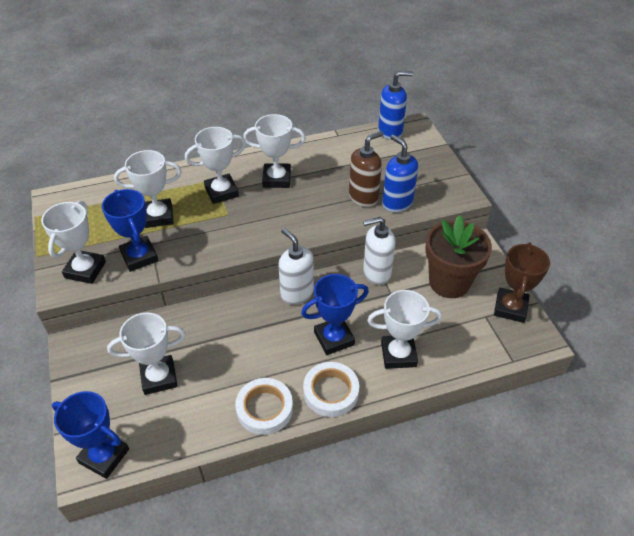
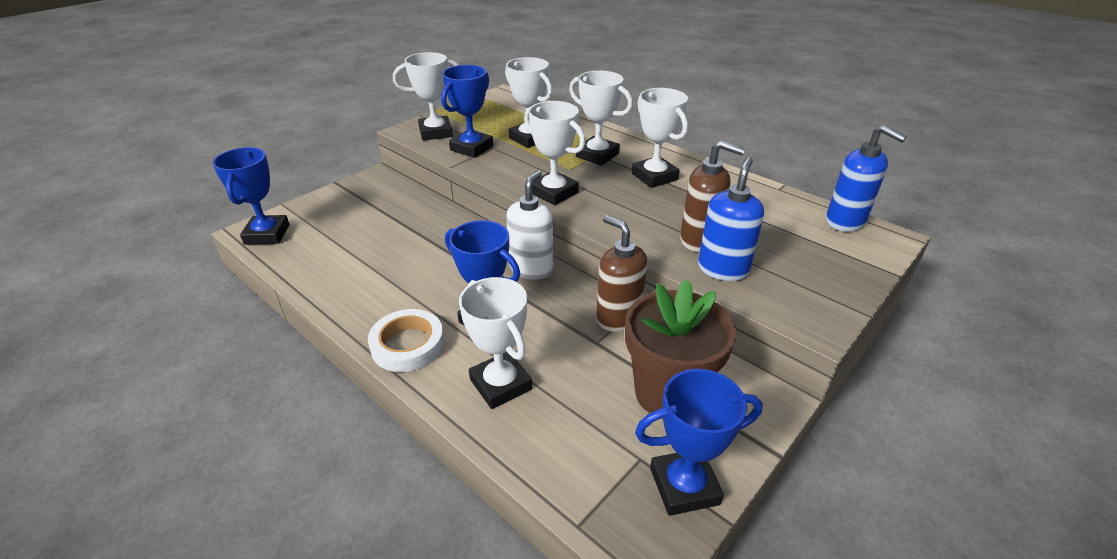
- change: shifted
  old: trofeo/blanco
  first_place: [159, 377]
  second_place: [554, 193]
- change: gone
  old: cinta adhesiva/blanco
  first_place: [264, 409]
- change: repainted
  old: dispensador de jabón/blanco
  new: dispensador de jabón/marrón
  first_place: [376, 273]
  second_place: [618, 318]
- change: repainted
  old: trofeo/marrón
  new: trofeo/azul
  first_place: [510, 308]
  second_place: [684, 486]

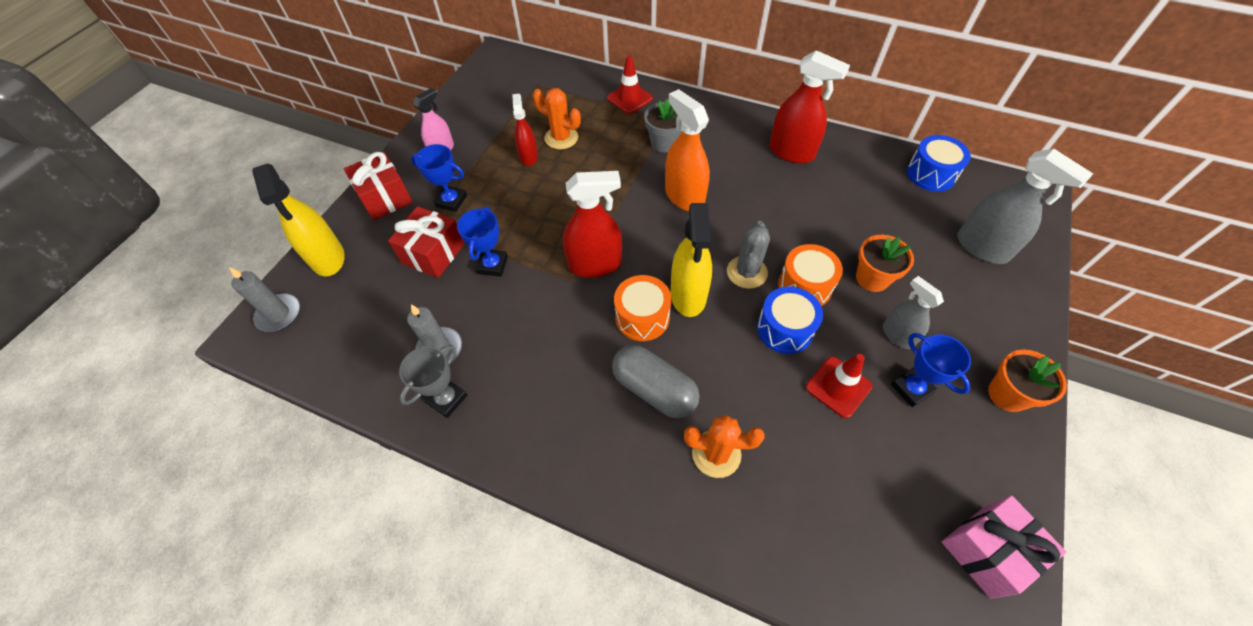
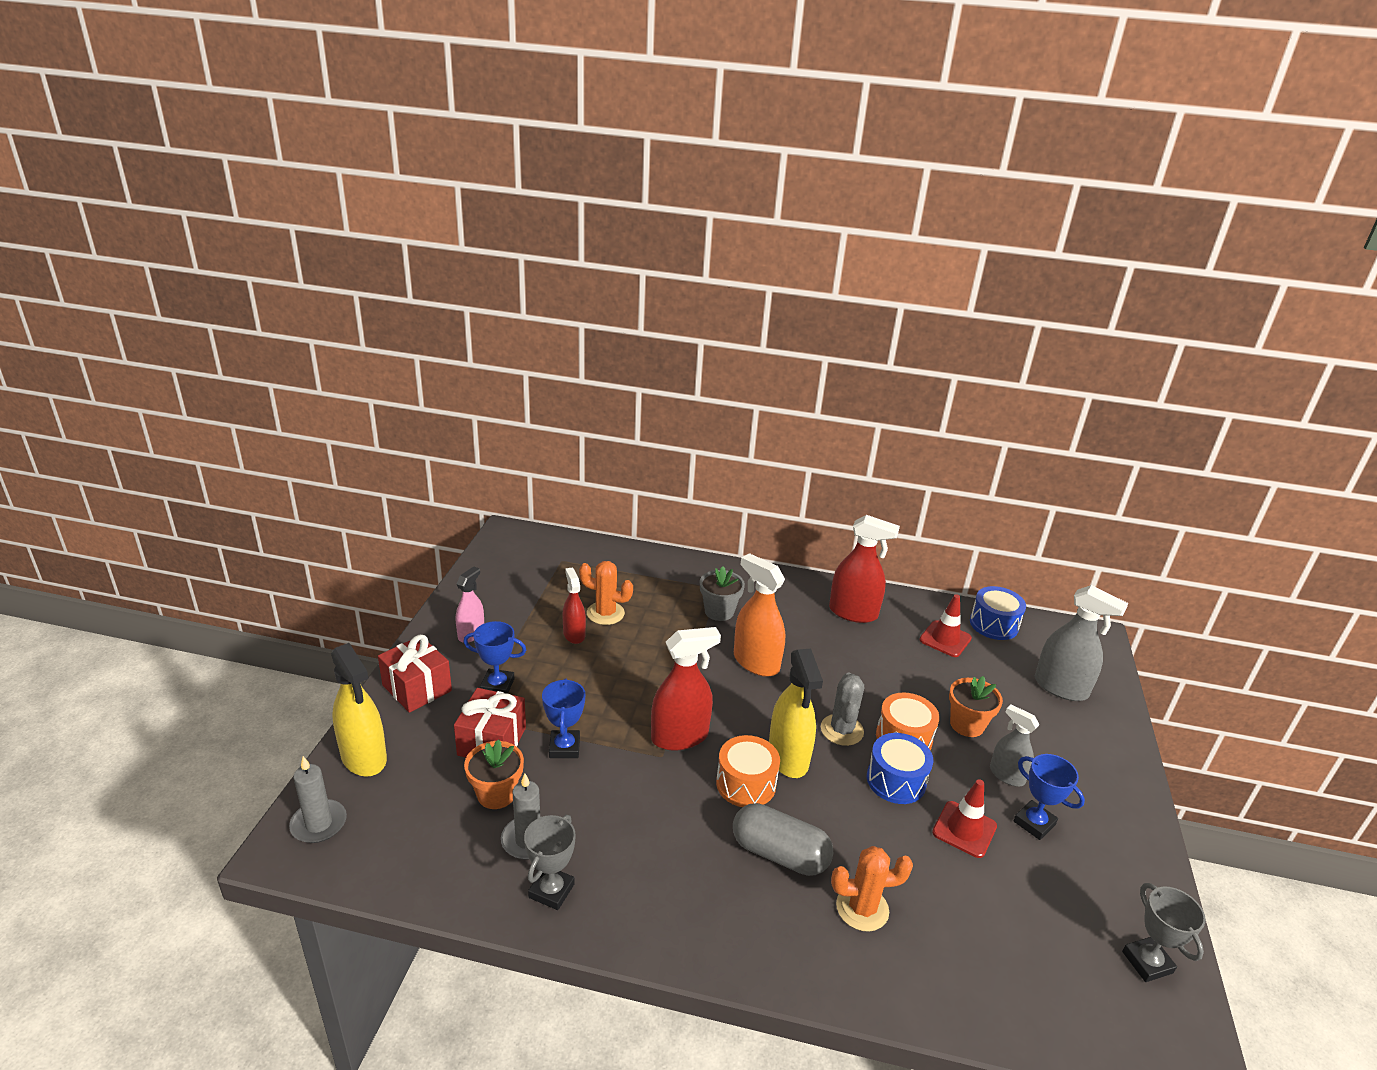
- change: shifted
  old: cono de tráfico/rojo
  first_place: [629, 98]
  second_place: [945, 639]
- change: swapped
  old: regalo/rosa
  new: trofeo/gris
  first_place: [987, 551]
  second_place: [1147, 962]
- change: shifted
  old: maceta/naranja
  first_place: [1007, 394]
  second_place: [496, 794]

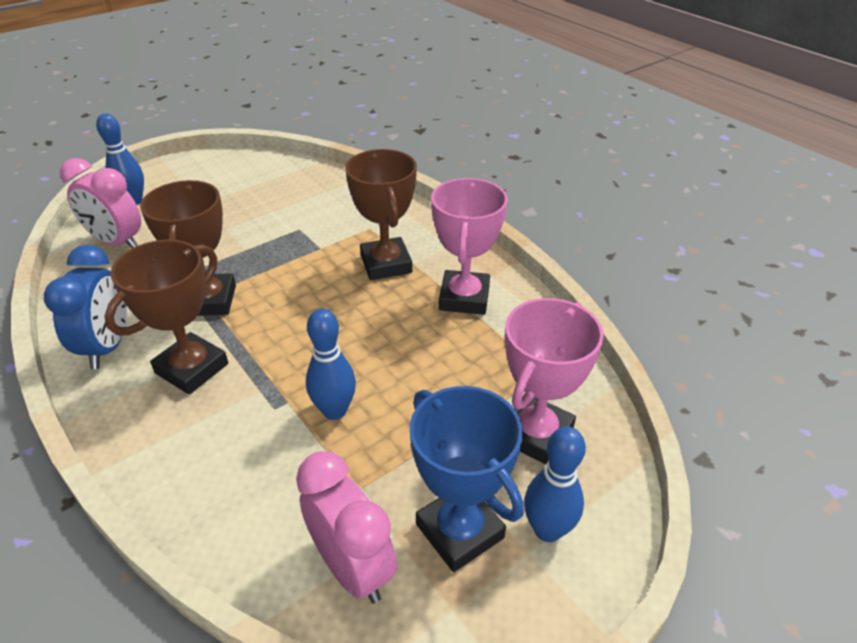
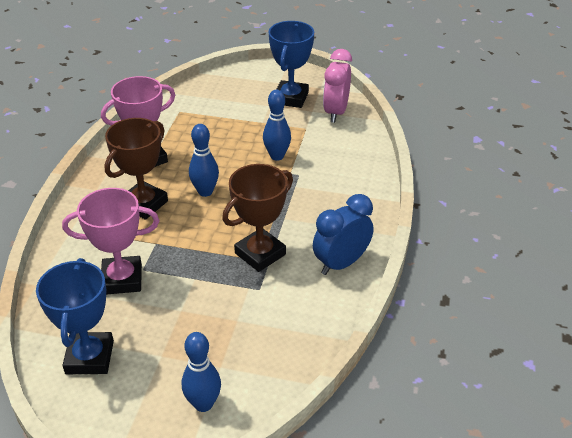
- change: gone
  old: despertador/rosa
  first_place: [117, 242]
- change: gone
  old: trofeo/marrón
  first_place: [192, 368]
- change: shifted
  old: trofeo/rosa
  first_place: [536, 434]
  second_place: [122, 279]
- change: shifted
  old: bolo/azul
  first_place: [547, 530]
  second_place: [205, 192]
- change: new
  new: trofeo/azul
  second_place: [89, 357]

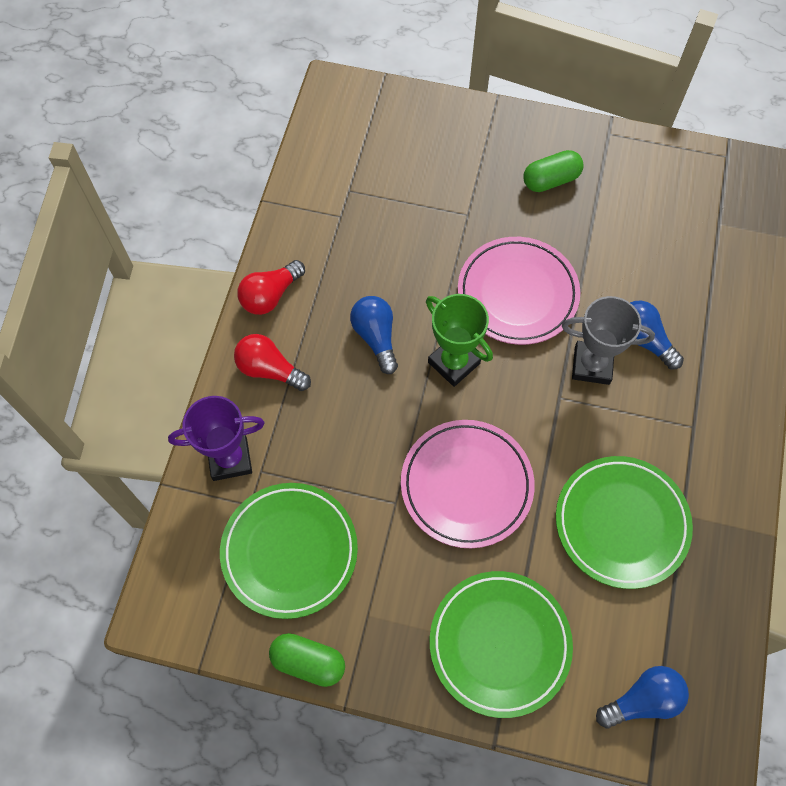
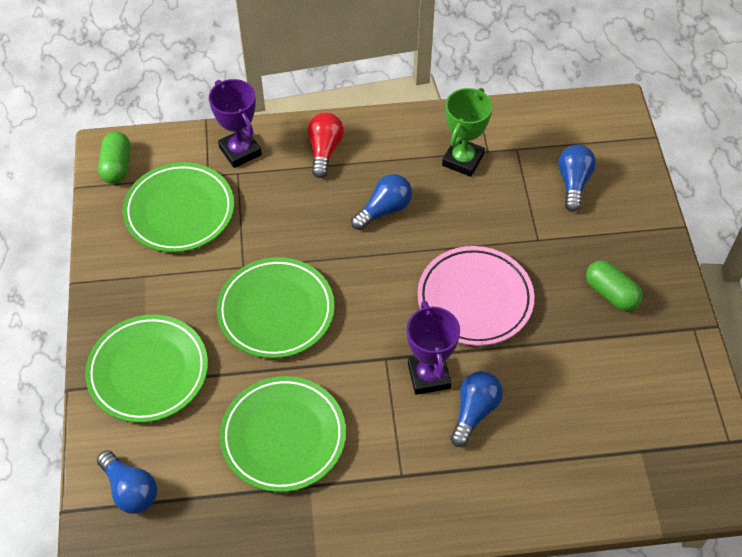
- change: gone
  old: bombilla/rojo
  first_place: [270, 295]
- change: shifted
  old: cápsula/verde
  first_place: [308, 662]
  second_place: [117, 166]
- change: repainted
  old: plato/rosa
  new: plato/verde
  first_place: [466, 485]
  second_place: [276, 311]
- change: shifted
  old: trofeo/verde
  first_place: [454, 363]
  second_place: [463, 160]
- change: repainted
  old: trofeo/gris
  new: trofeo/morado
  first_place: [592, 365]
  second_place: [429, 376]
- change: new
  new: bombilla/azul
  second_place: [573, 183]

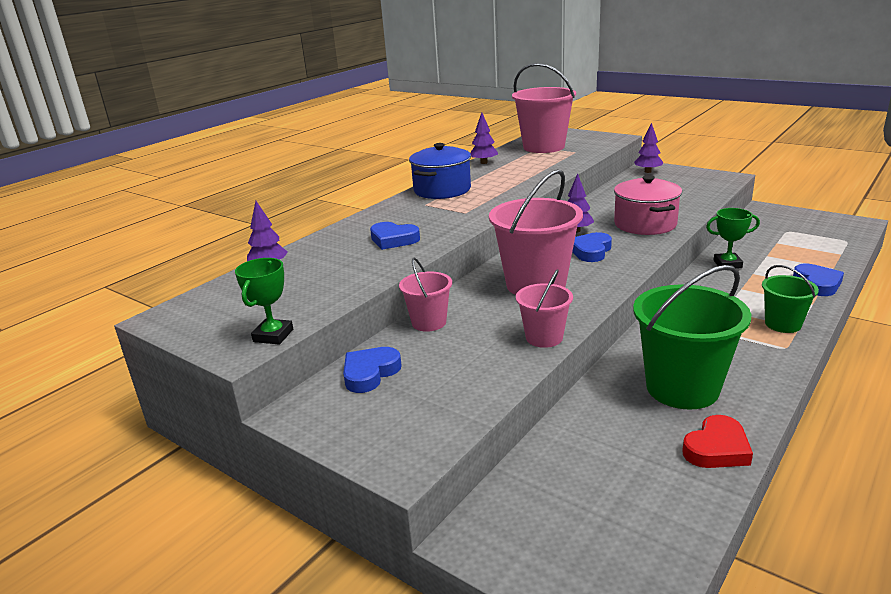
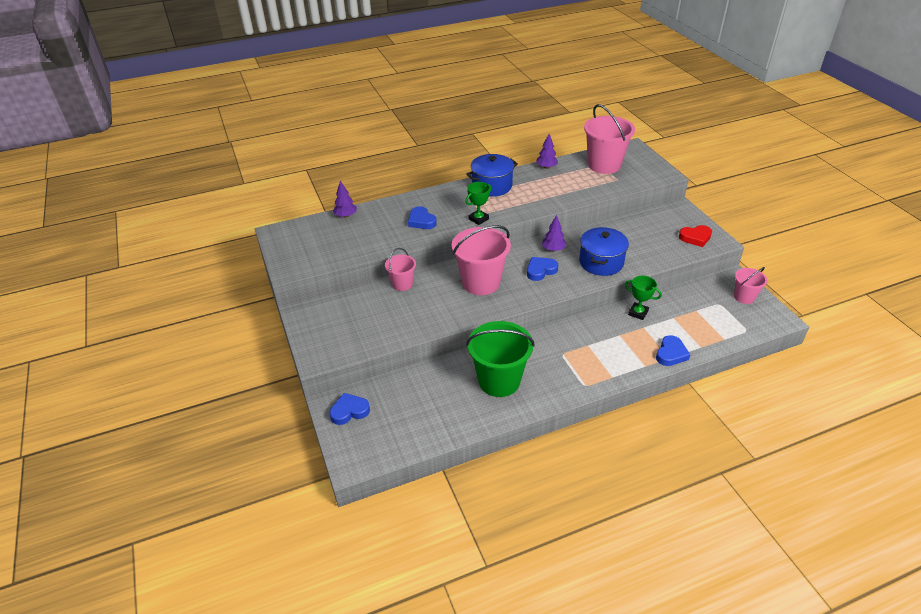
- change: shifted
  old: trofeo/verde
  first_place: [273, 335]
  second_place: [478, 219]
- change: shifted
  old: corazón/azul
  first_place: [370, 373]
  second_place: [349, 411]
- change: shifted
  old: balde/rosa
  first_place: [544, 337]
  second_place: [744, 297]
- change: repainted
  old: olla/rosa
  new: olla/azul
  first_place: [645, 224]
  second_place: [601, 262]
- change: gone
  old: árbol/morado
  first_place: [647, 171]
- change: shifted
  old: corazón/rojo
  first_place: [717, 448]
  second_place: [695, 238]
- change: gone
  old: balde/verde
  first_place: [783, 324]

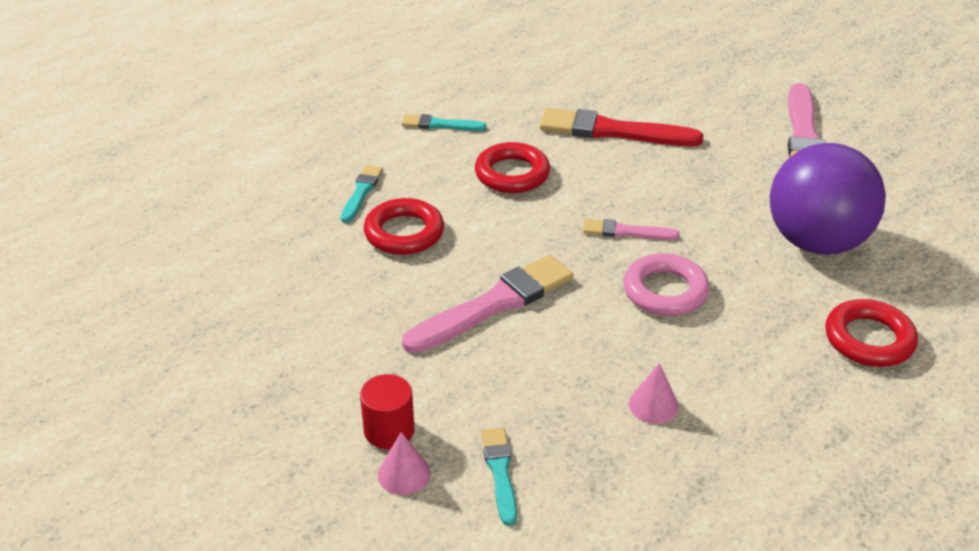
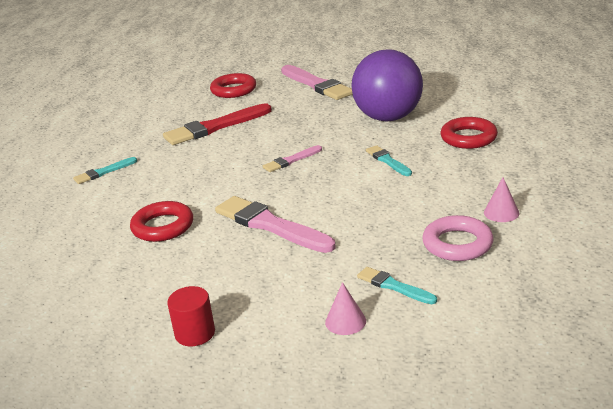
- change: shifted
  old: pincel/turquesa
  first_place: [361, 192]
  second_place: [387, 161]
- change: shifted
  old: cilindro/rojo
  first_place: [389, 430]
  second_place: [195, 333]
- change: rotated
  old: pincel/rosa
  first_place: [494, 304]
  second_place: [270, 225]
  degrees: -60
- change: shifted
  old: anillo/rojo
  first_place: [512, 174]
  second_place: [233, 90]
- change: shifted
  old: anillo/rosa
  first_place: [665, 291]
  second_place: [457, 244]
- change: shifted
  old: cono/rosa
  first_place: [653, 405]
  second_place: [501, 212]

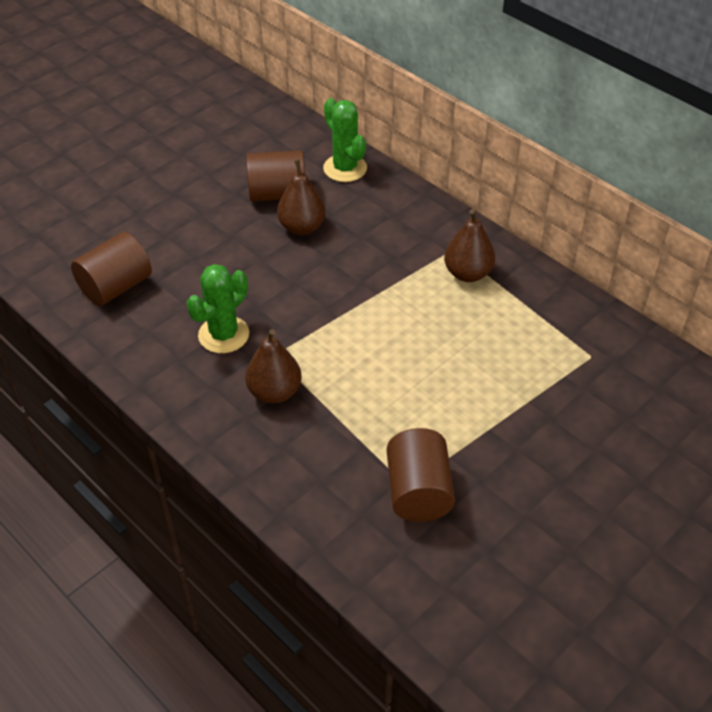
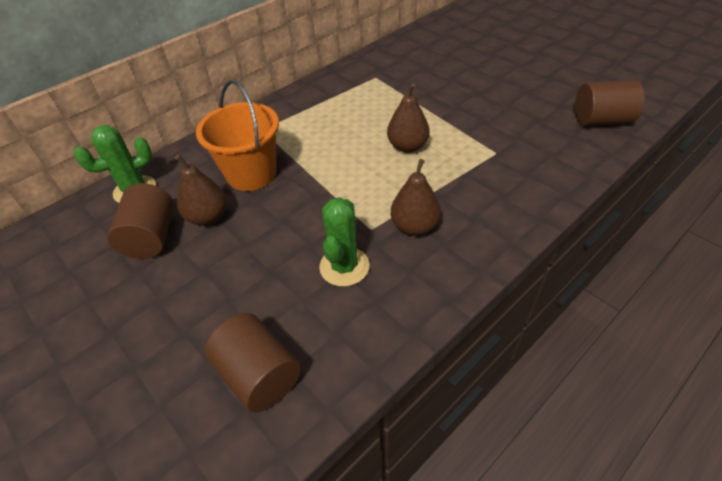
- change: rotated
  old: cactus/verde
  first_place: [223, 335]
  second_place: [344, 266]
  degrees: 60
- change: shifted
  old: cilindro/marrón
  first_place: [418, 492]
  second_place: [601, 120]
- change: shifted
  old: pera/marrón
  first_place: [467, 273]
  second_place: [407, 146]
- change: new
  new: balde/naranja
  second_place: [251, 173]

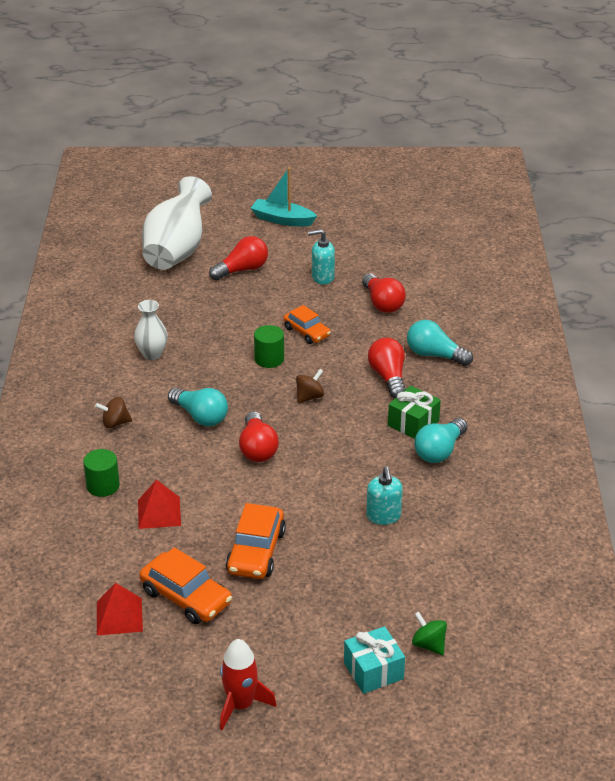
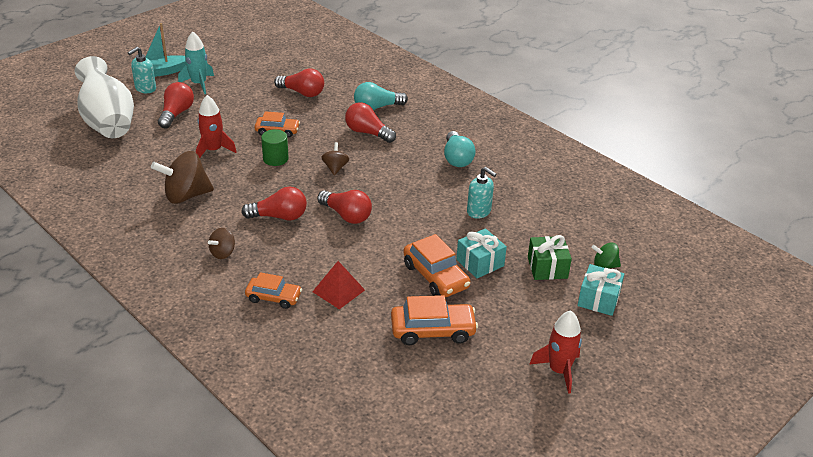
- change: swapped
  old: cilindro/verde
  new: coche/naranja
  first_place: [103, 486]
  second_place: [273, 297]
- change: gone
  old: pirámide/rojo
  first_place: [119, 616]
- change: swapped
  old: florero/blanco
  new: peonza/marrón
  first_place: [152, 354]
  second_place: [186, 196]
- change: repainted
  old: bombilla/turquesa
  new: bombilla/rojo
  first_place: [200, 416]
  second_place: [279, 216]
- change: shifted
  old: dispensador de jabón/turquesa
  first_place: [322, 277]
  second_place: [145, 88]
- change: shifted
  old: regalo/verde
  first_place: [413, 423]
  second_place: [547, 267]
- change: new
  new: cohete/turquesa
  second_place: [199, 84]
- change: new
  new: cohete/rojo
  second_place: [213, 150]
- change: new
  new: regalo/turquesa
  second_place: [480, 263]

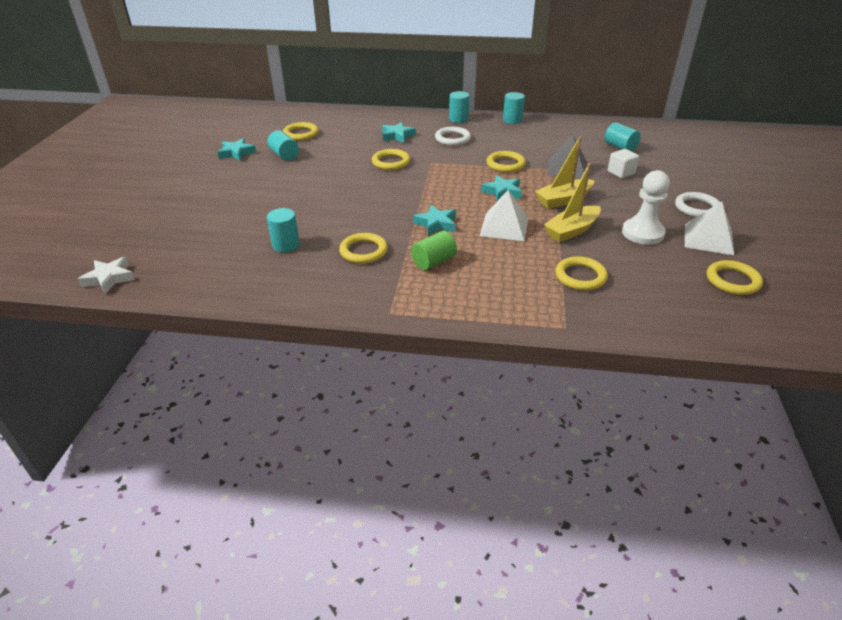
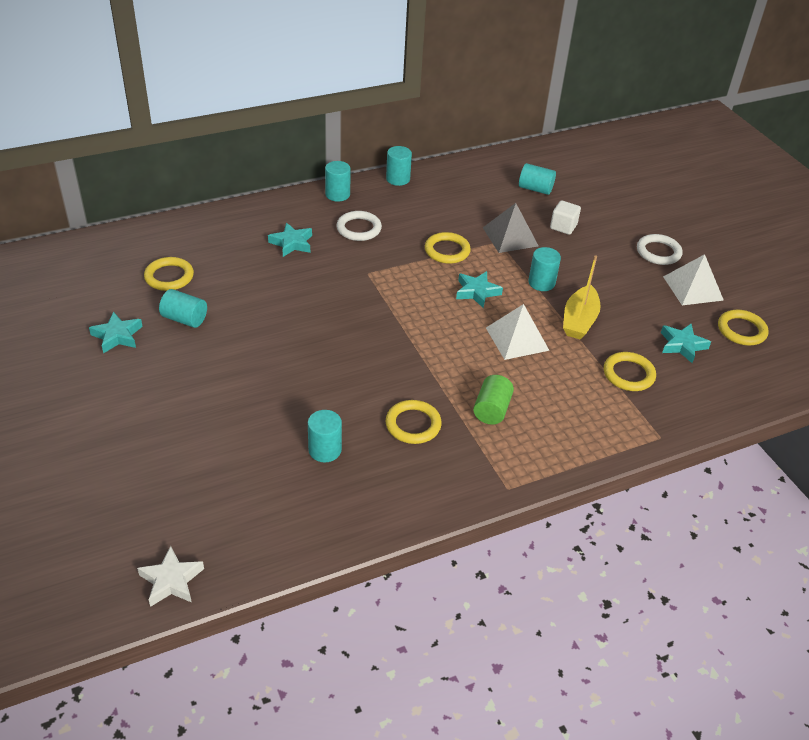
- change: gone
  old: anillo/amarillo
  first_place: [391, 162]
- change: shifted
  old: estrella/turquesa
  first_place: [436, 224]
  second_place: [682, 345]
- change: swapped
  old: barco/amarillo
  new: cilindro/turquesa
  first_place: [563, 200]
  second_place: [541, 283]
- change: gone
  old: peón/blanco
  first_place: [642, 233]

